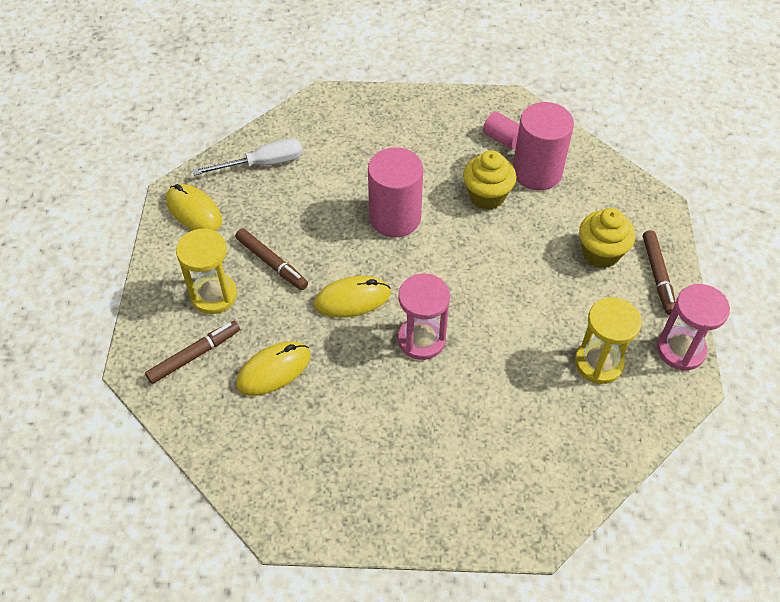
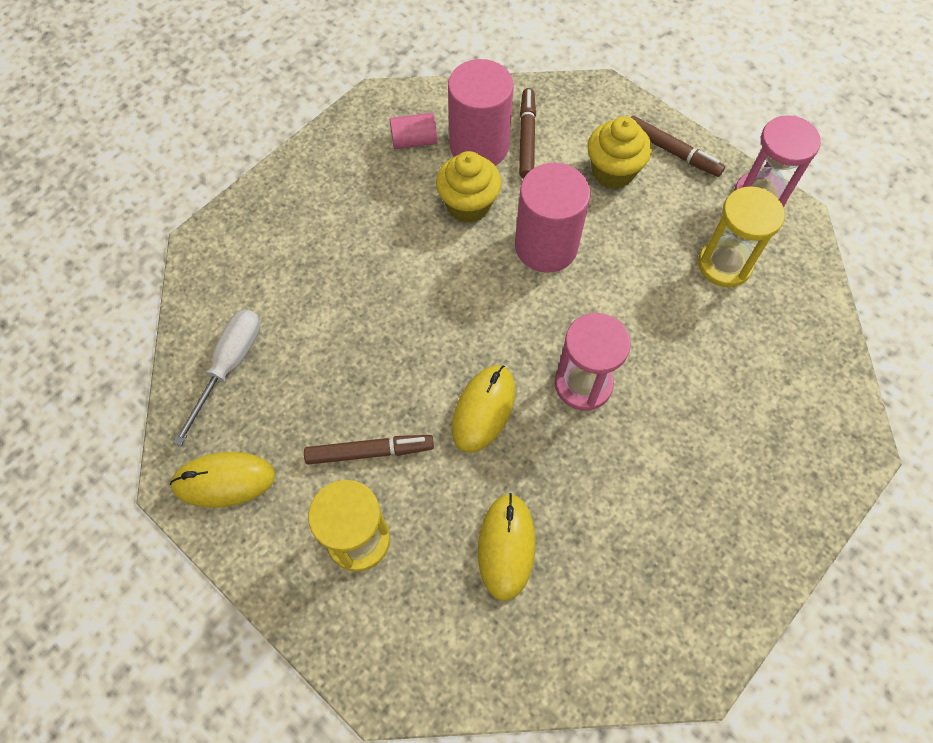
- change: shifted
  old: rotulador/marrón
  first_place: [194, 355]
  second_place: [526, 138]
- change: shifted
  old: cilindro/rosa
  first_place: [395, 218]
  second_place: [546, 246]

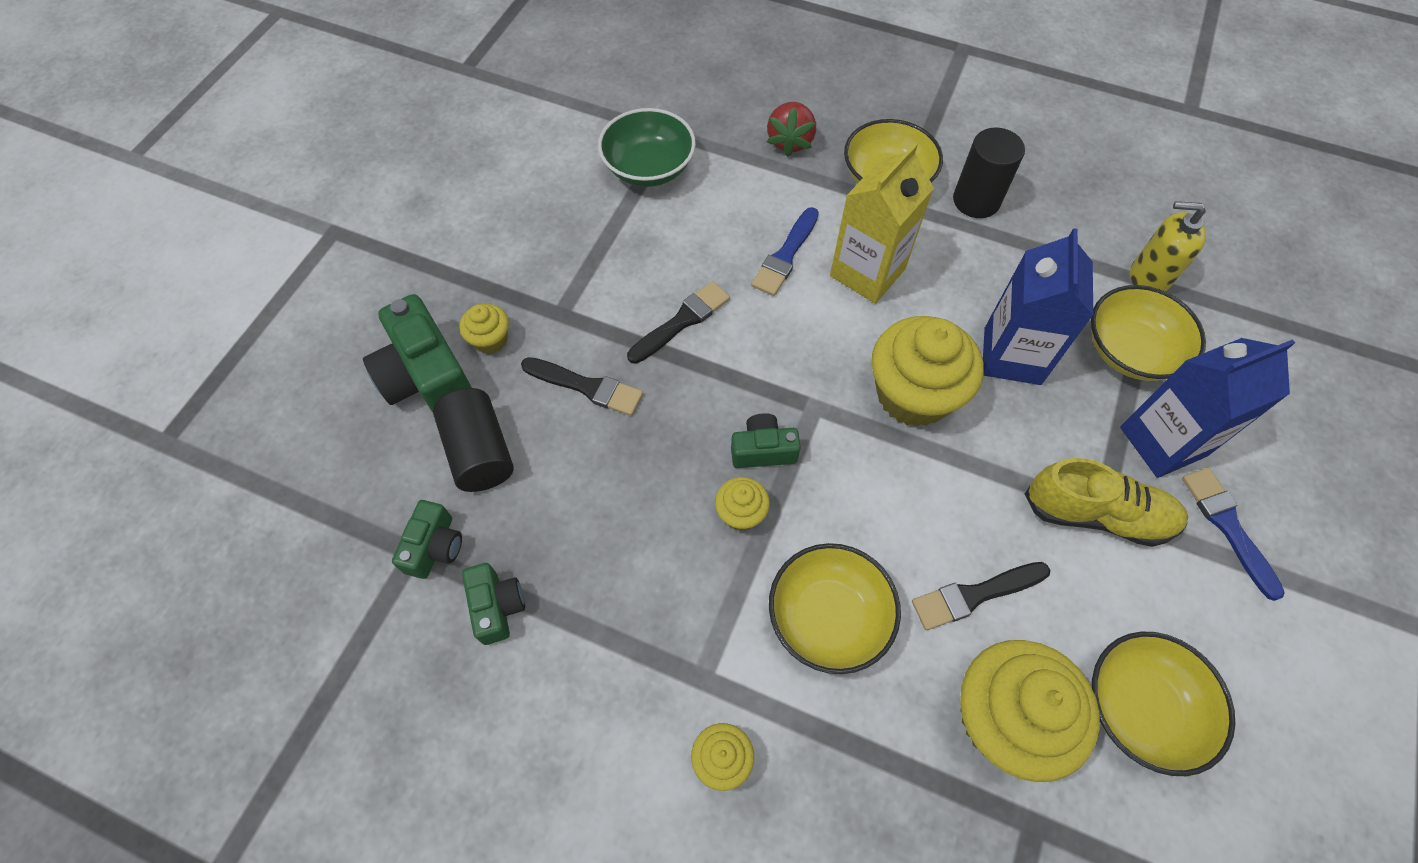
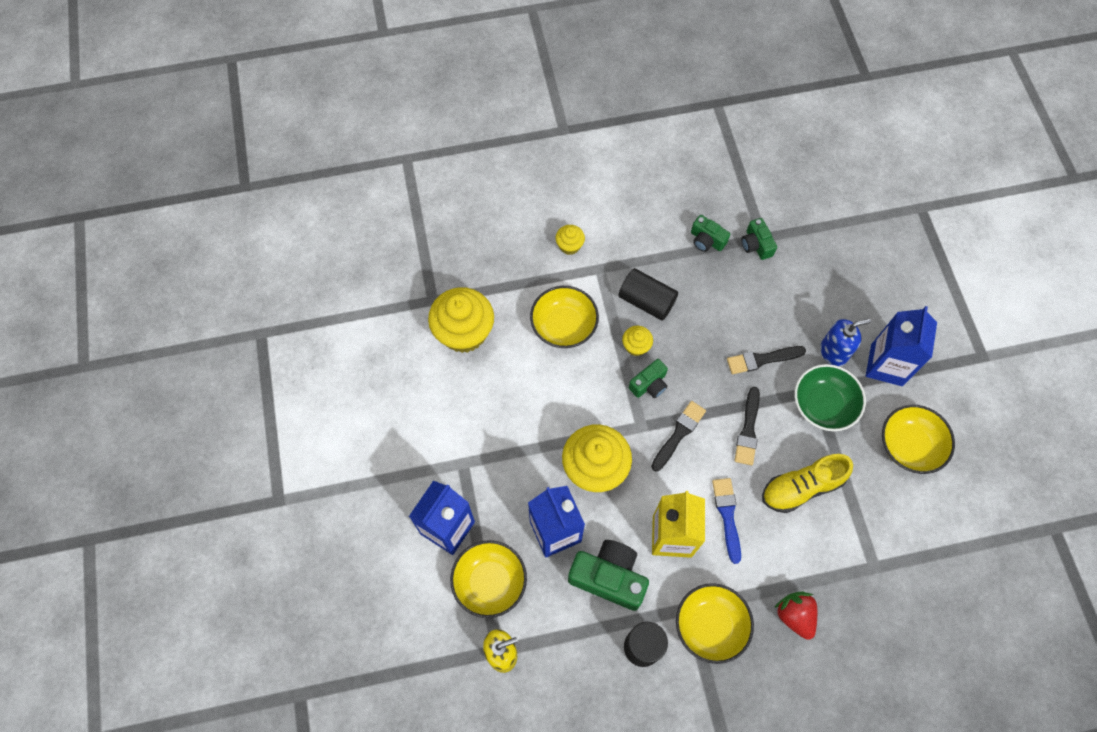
- change: shifted
  old: cámara/verde
  first_place: [427, 377]
  second_place: [609, 577]
- change: shifted
  old: cilindro/negro
  first_place: [480, 452]
  second_place: [646, 301]
- change: swapped
  old: magdalena/amarillo
  new: dispensador de jabón/azul
  first_place: [490, 340]
  second_place: [833, 352]
- change: shifted
  old: cuenco/verde
  first_place: [649, 168]
  second_place: [823, 405]
- change: shifted
  old: pincel/negro
  first_place: [974, 595]
  second_place: [679, 434]
- change: shifted
  old: zapato/amarillo
  first_place: [1097, 514]
  second_place: [801, 487]
- change: shifted
  old: cuenco/amarillo
  first_place: [1140, 707]
  second_place: [909, 445]
- change: gone
  old: pincel/azul
  first_place: [1228, 526]
- change: new
  new: cartón de leche/azul
  second_place: [886, 365]

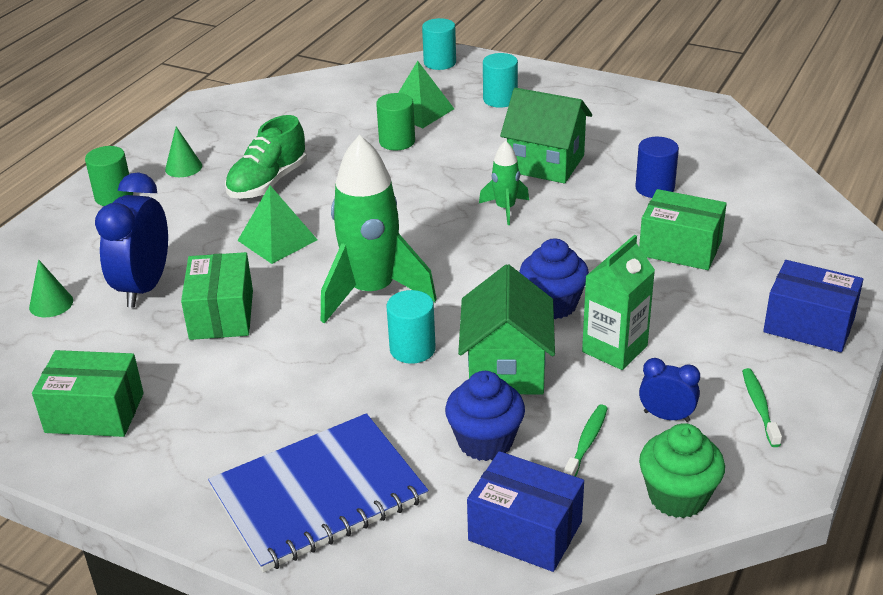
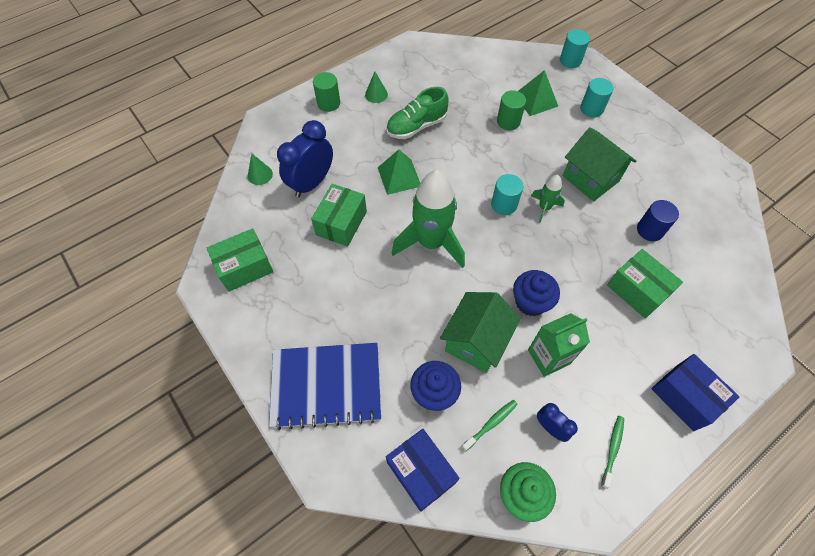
- change: rotated
  old: caja/verde
  first_place: [94, 413]
  second_place: [245, 267]
  degrees: -60
- change: shifted
  old: cilindro/turquesa
  first_place: [412, 349]
  second_place: [504, 205]

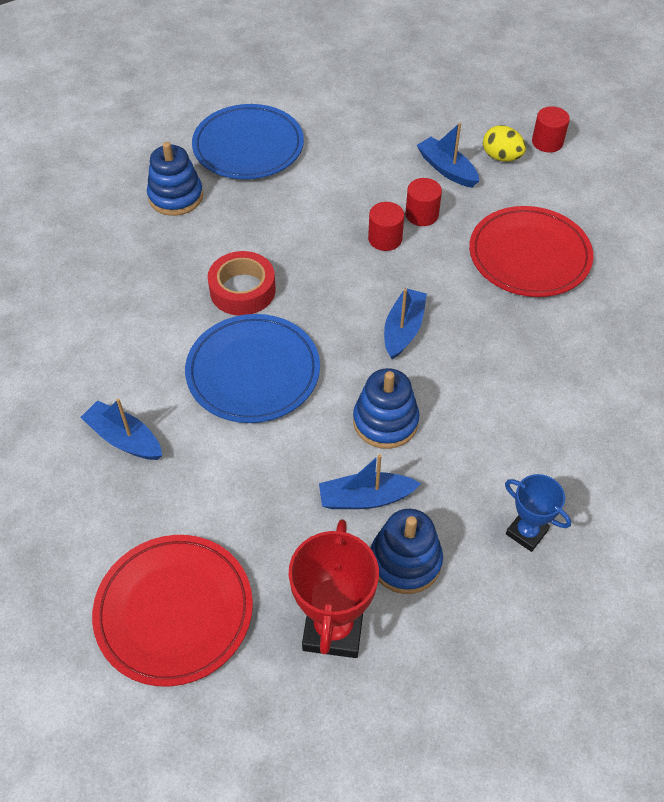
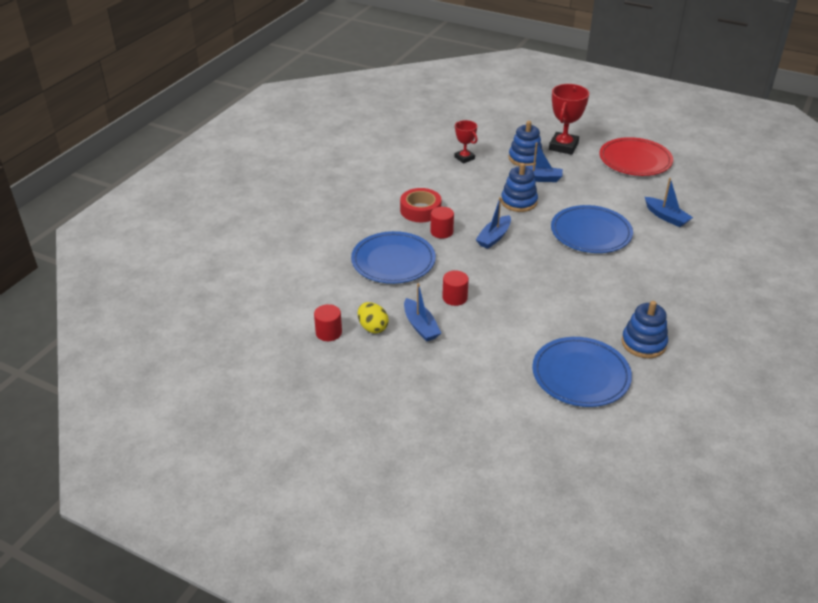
- change: shifted
  old: cinta adhesiva/rojo
  first_place: [242, 290]
  second_place: [420, 210]
- change: shifted
  old: cilindro/rojo
  first_place: [385, 239]
  second_place: [441, 232]
- change: repainted
  old: plato/rojo
  new: plato/azul
  first_place: [529, 255]
  second_place: [393, 261]
- change: repainted
  old: trofeo/azul
  new: trofeo/rojo
  first_place: [526, 532]
  second_place: [464, 158]

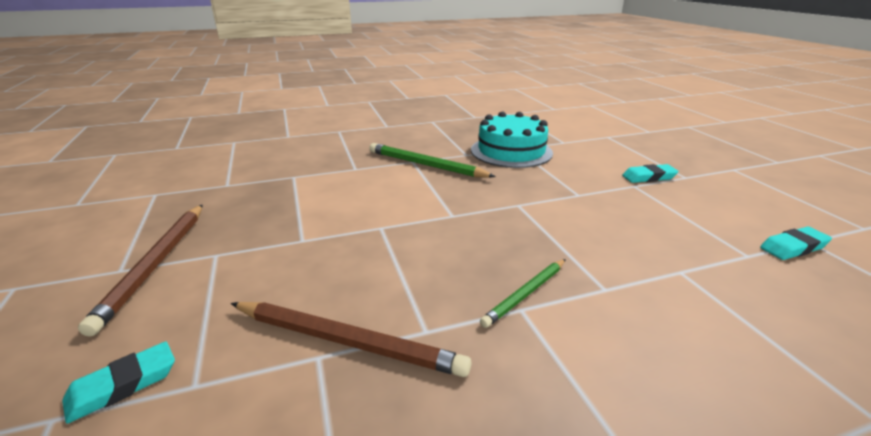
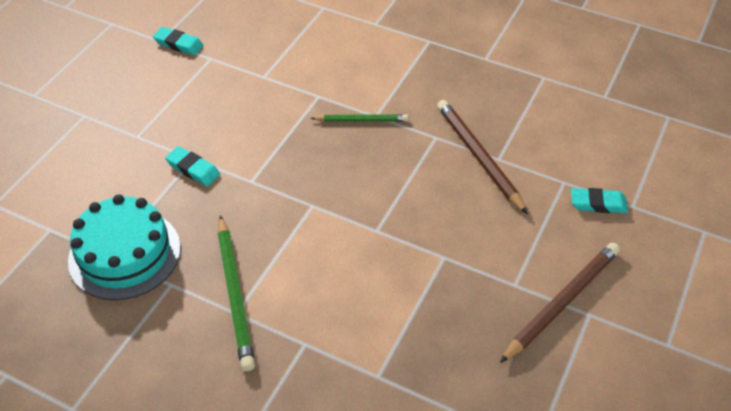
- change: shifted
  old: goma de borrar/turquesa
  first_place: [649, 177]
  second_place: [193, 169]

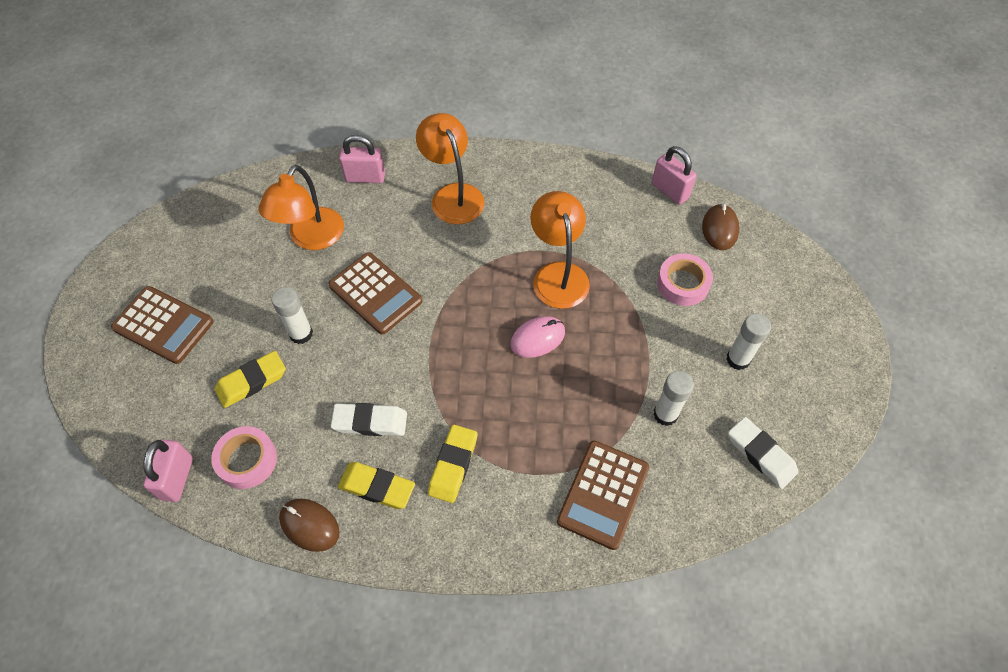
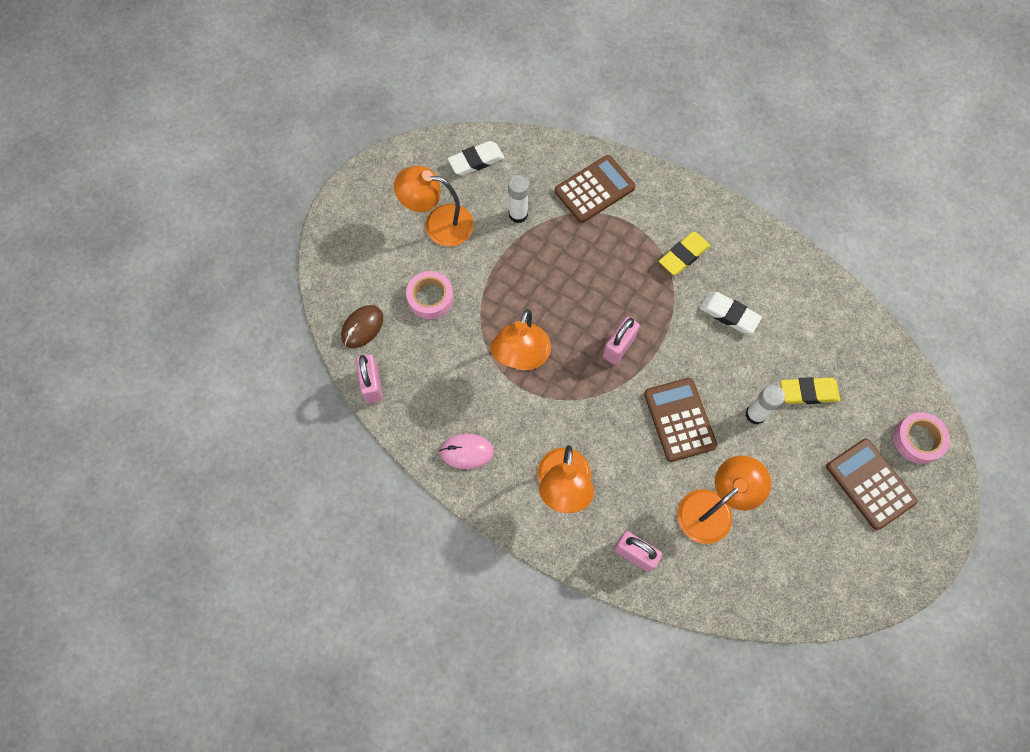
- change: shifted
  old: candado/rosa
  first_place: [177, 478]
  second_place: [618, 347]
- change: shifted
  old: cinta adhesiva/rosa
  first_place: [247, 460]
  second_place: [917, 439]
- change: gone
  old: ratón/marrón
  first_place: [309, 525]
- change: gone
  old: goma de borrar/amarillo
  first_place: [377, 487]
- change: shifted
  old: ratón/rosa
  first_place: [537, 338]
  second_place: [466, 452]
- change: swapped
  old: barra de pegamento/blanco
  new: lámpara/naranja
  first_place: [738, 359]
  second_place: [438, 223]
- change: rotated
  old: goma de borrar/blanco
  first_place: [761, 454]
  second_place: [476, 161]
  degrees: 75

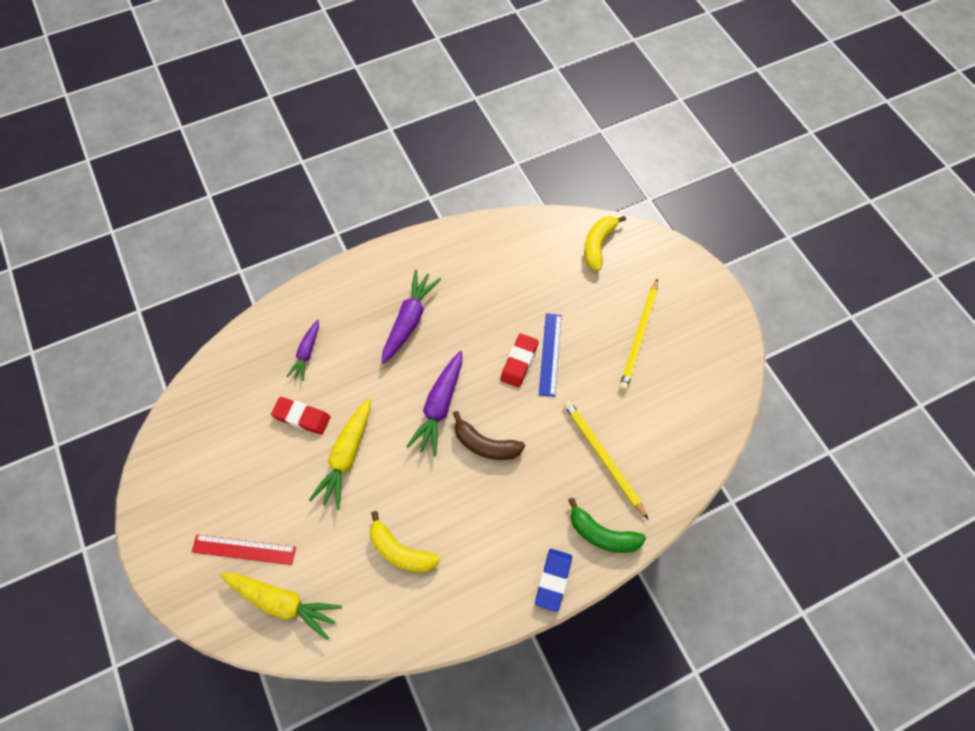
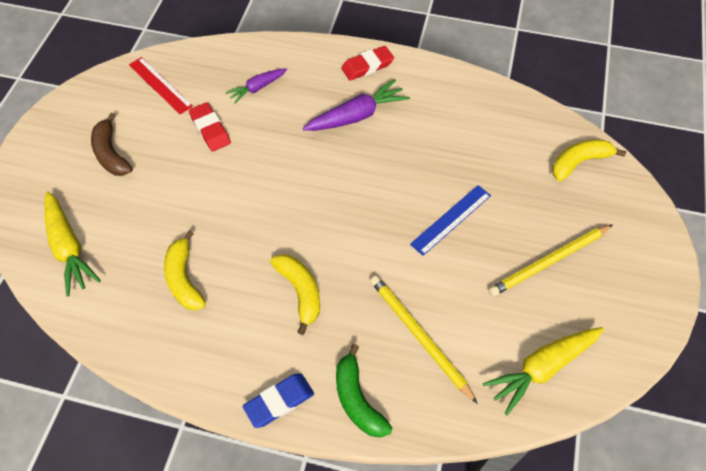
- change: shifted
  old: regla/rojo
  first_place: [244, 549]
  second_place: [160, 85]
- change: shifted
  old: zanahoria/amarillo
  first_place: [346, 456]
  second_place: [542, 368]
- change: gone
  old: zanahoria/morado
  first_place: [439, 407]
- change: shifted
  old: plátano/marrón
  first_place: [485, 444]
  second_place: [111, 153]
- change: shifted
  old: goma de borrar/rojo
  first_place: [519, 362]
  second_place: [367, 66]
- change: rotated
  old: lápiz/amarillo
  first_place: [603, 457]
  second_place: [419, 336]
  degrees: -45
- change: new
  new: plátano/amarillo
  second_place: [300, 292]

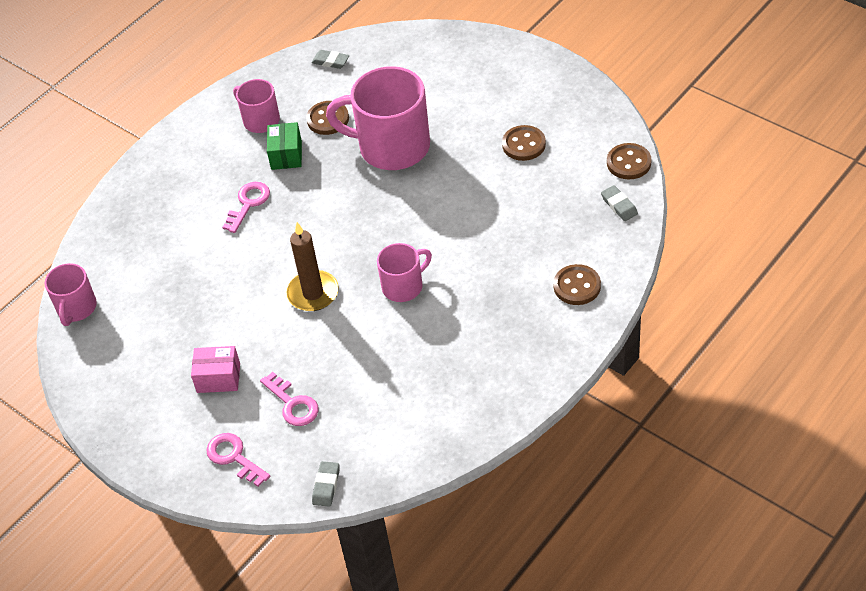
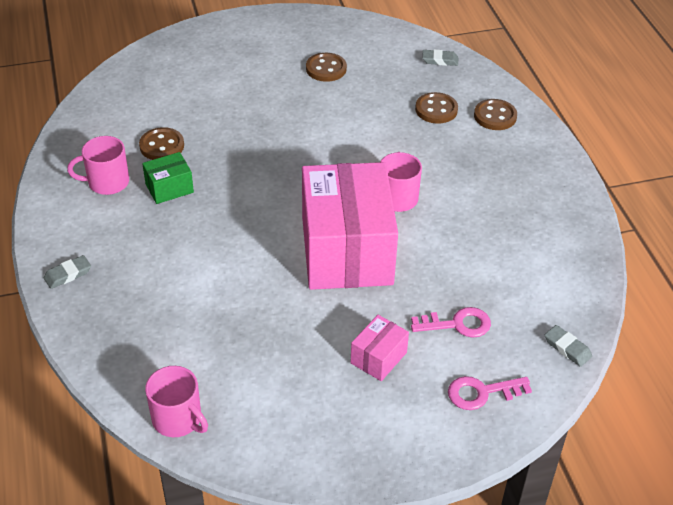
- change: gone
  old: llave/rosa
  first_place: [248, 203]
- change: rotated
  old: caja/verde
  first_place: [286, 155]
  second_place: [169, 188]
  degrees: -60
- change: swapped
  old: vela/marrón
  new: caja/rosa
  first_place: [313, 293]
  second_place: [346, 251]
- change: shifted
  old: goma de borrar/gris
  first_place: [330, 61]
  second_place: [68, 274]
- change: gone
  old: taza/rosa
  first_place: [392, 147]
- change: shifted
  old: botón/marrón
  first_place: [628, 163]
  second_place: [436, 110]

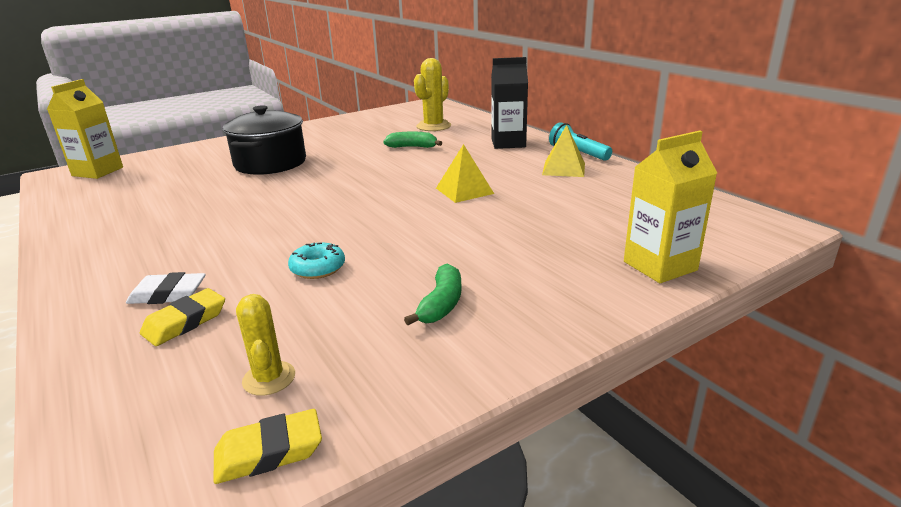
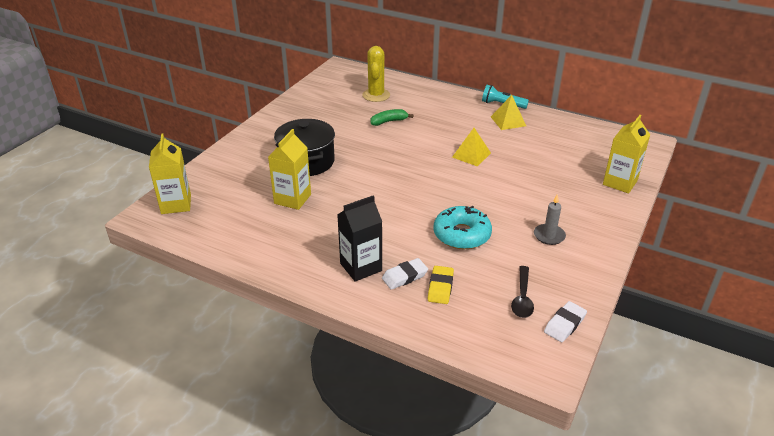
- change: repainted
  old: goma de borrar/amarillo
  new: goma de borrar/blanco
  first_place: [269, 452]
  second_place: [564, 324]
- change: swapped
  old: cactus/amarillo
  new: cuchara/negro
  first_place: [269, 378]
  second_place: [522, 298]
- change: scaled
  old: rosquilla/turquesa
  first_place: [318, 268]
  second_place: [461, 235]
  factor: 1.73
- change: swapped
  old: plátano/verde
  new: vela/gris
  first_place: [441, 304]
  second_place: [549, 236]
- change: shifted
  old: cartón de leche/negro
  first_place: [508, 143]
  second_place: [361, 267]
- change: new
  new: cartón de leche/amarillo
  second_place: [292, 199]

